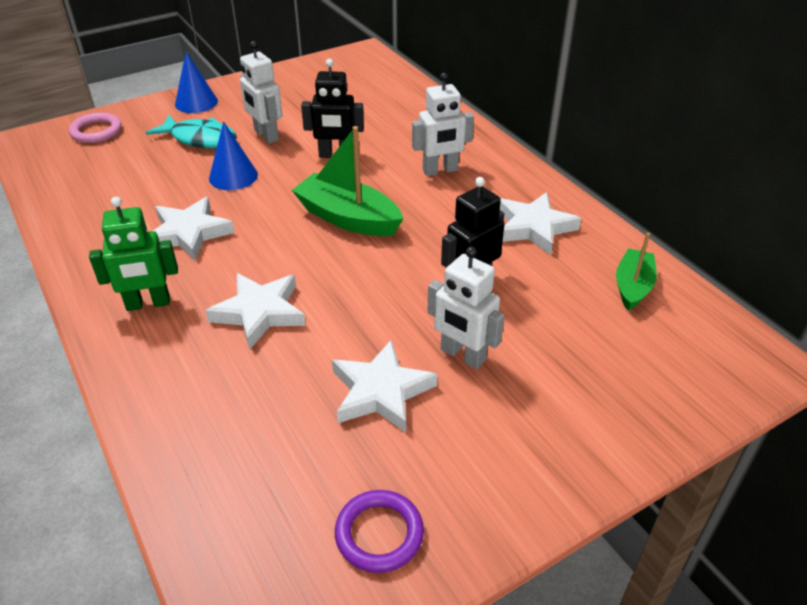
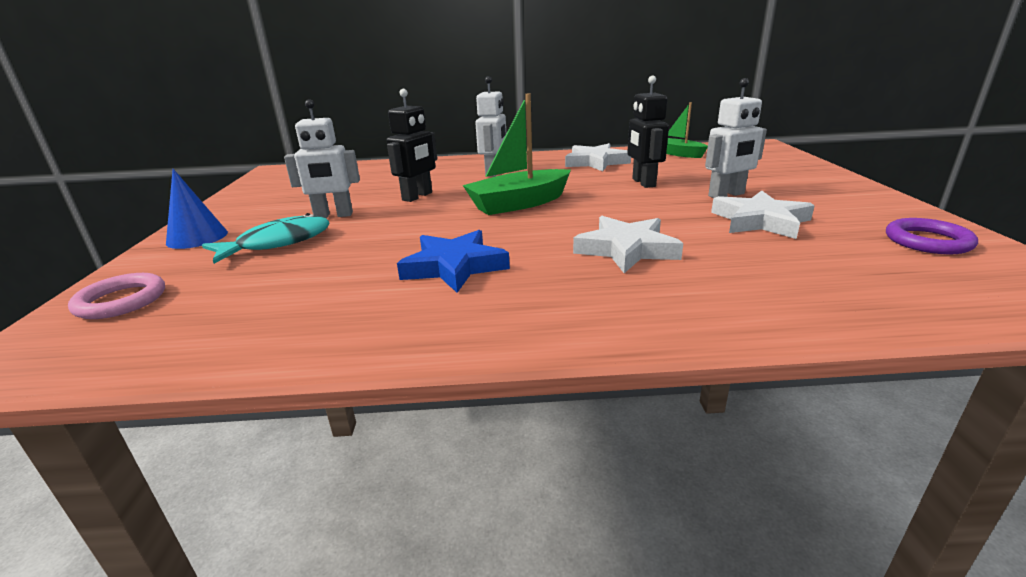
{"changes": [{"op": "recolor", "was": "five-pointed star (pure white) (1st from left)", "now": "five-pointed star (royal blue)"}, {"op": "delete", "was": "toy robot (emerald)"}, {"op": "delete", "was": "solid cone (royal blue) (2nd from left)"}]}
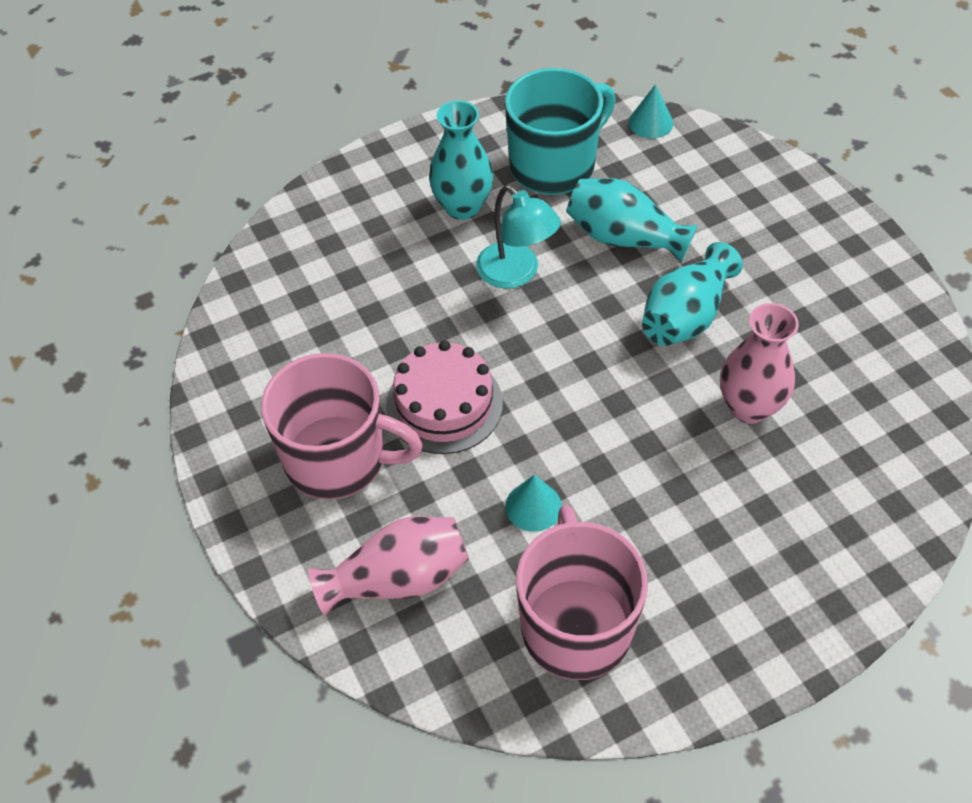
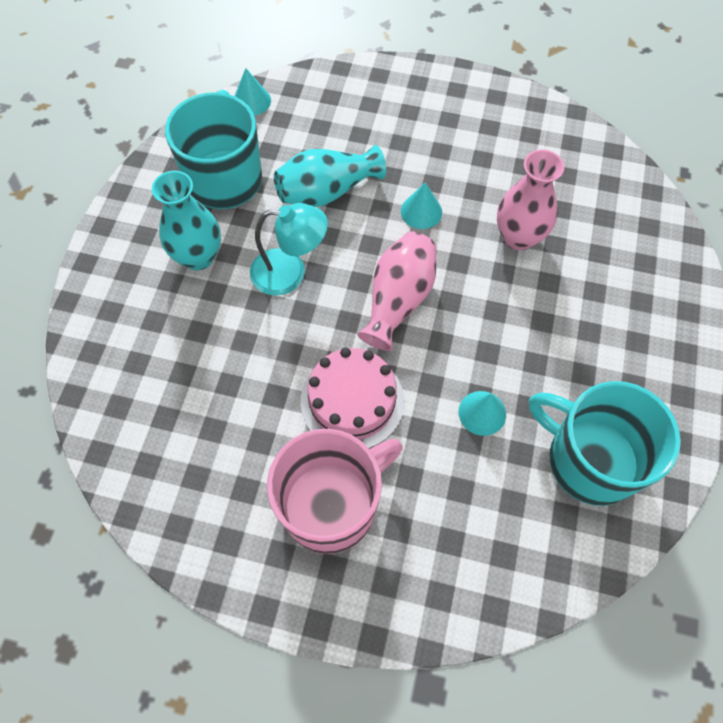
{"changes": [{"op": "move", "was": "tall vase (pink) (1st from left)"}, {"op": "replace", "was": "tall vase (turquoise) (3rd from left)", "now": "solid cone (turquoise) (2nd from left)"}, {"op": "recolor", "was": "tea mug (pink) (2nd from left)", "now": "tea mug (turquoise) (2nd from left)"}]}
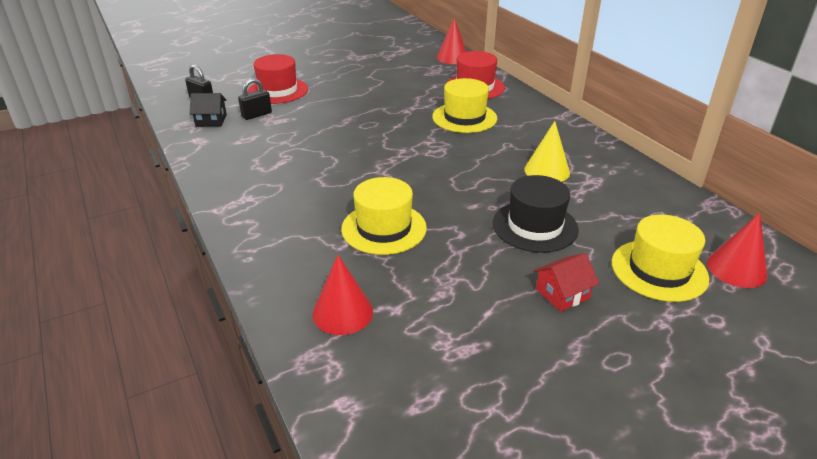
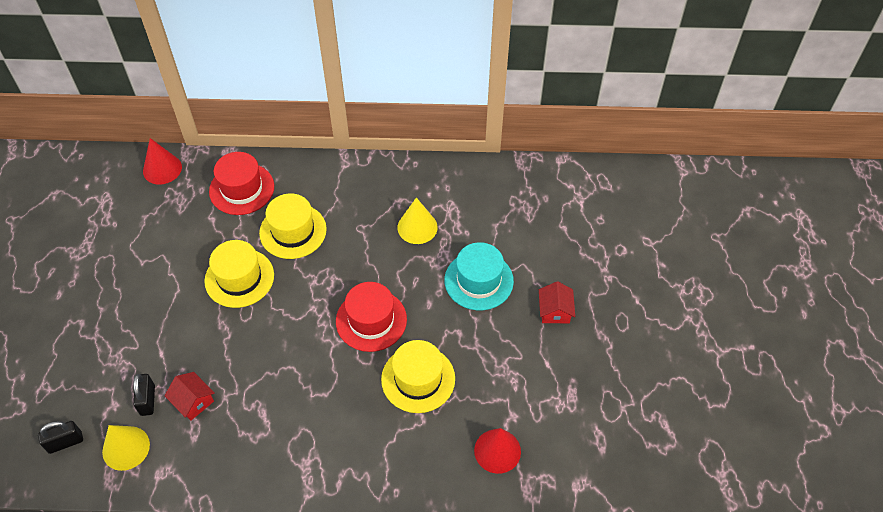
{"changes": [{"op": "replace", "was": "cottage (ebony)", "now": "solid cone (bright yellow) (1st from left)"}, {"op": "insert", "now": "cottage (red) (1st from left)"}, {"op": "move", "was": "hat (bright yellow) (3rd from left in the first image)", "now": "hat (bright yellow) (1st from left)"}, {"op": "move", "was": "hat (red) (1st from left in the first image)", "now": "hat (red) (2nd from left)"}, {"op": "recolor", "was": "hat (ebony)", "now": "hat (turquoise)"}, {"op": "delete", "was": "solid cone (red) (3rd from left)"}]}
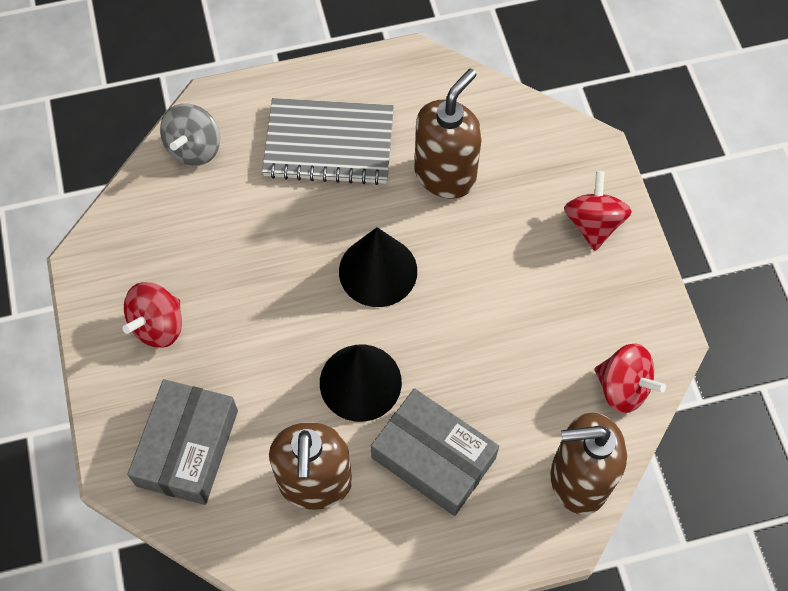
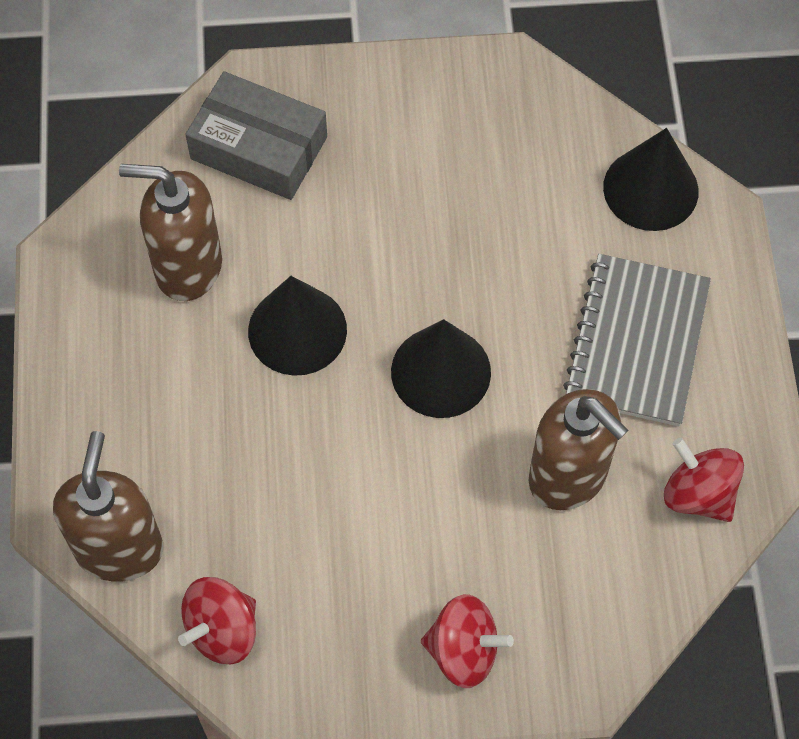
{"changes": [{"op": "replace", "was": "toy top (gray)", "now": "solid cone (ebony) (3rd from left)"}, {"op": "move", "was": "toy top (red) (1st from left in the first image)", "now": "toy top (red) (3rd from left)"}, {"op": "delete", "was": "box (gray) (2nd from left)"}]}
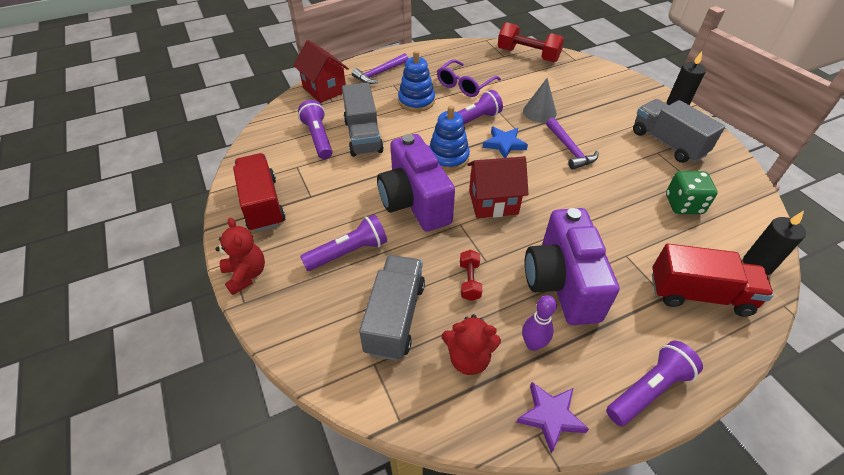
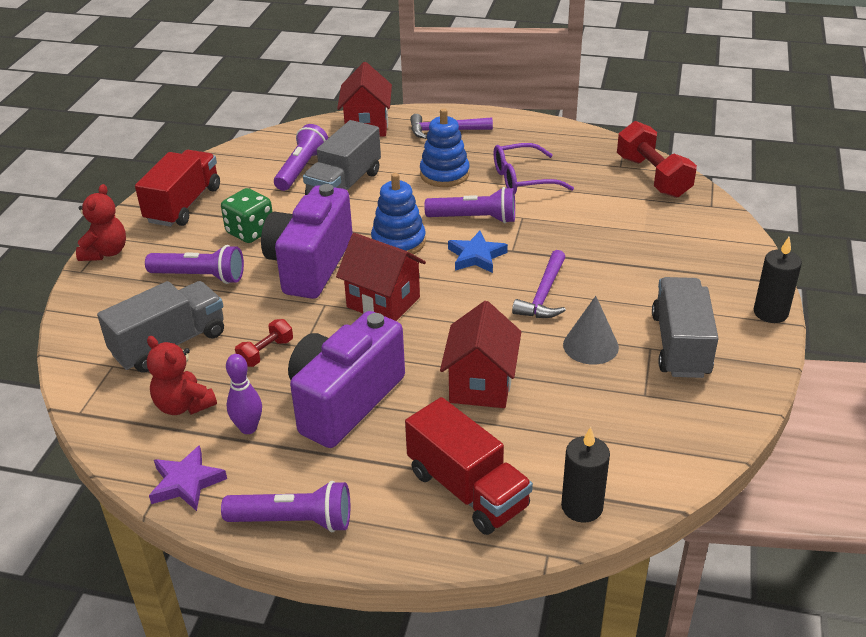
{"changes": [{"op": "move", "was": "game die (emerald)"}, {"op": "insert", "now": "cottage (red) (3rd from left)"}, {"op": "move", "was": "solid cone (gray)"}]}
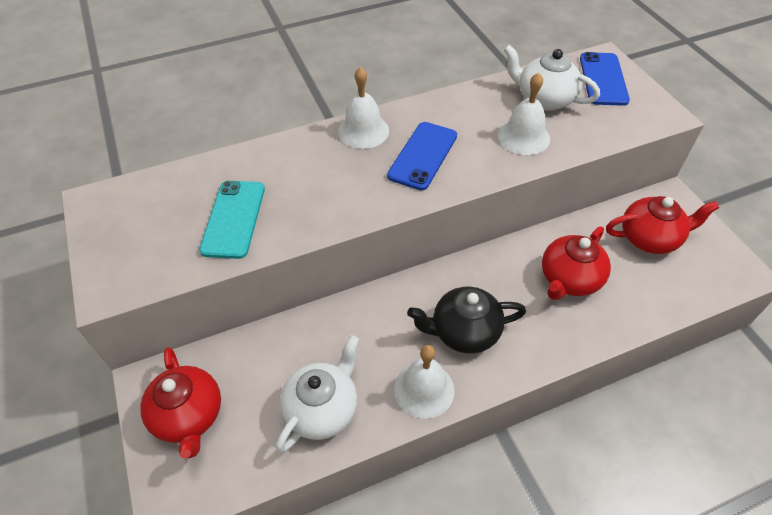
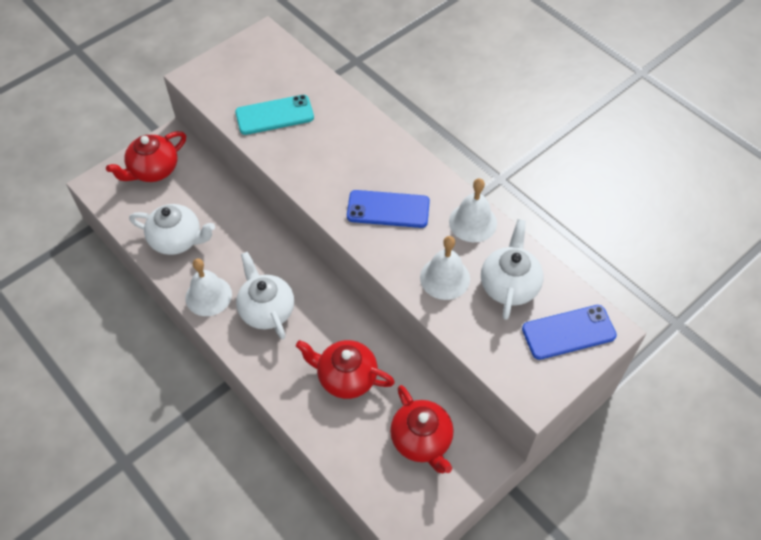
{"changes": [{"op": "recolor", "was": "teapot (ebony)", "now": "teapot (pure white) (2nd from left)"}, {"op": "move", "was": "bell (pure white) (1st from left in the first image)", "now": "bell (pure white) (3rd from left)"}]}
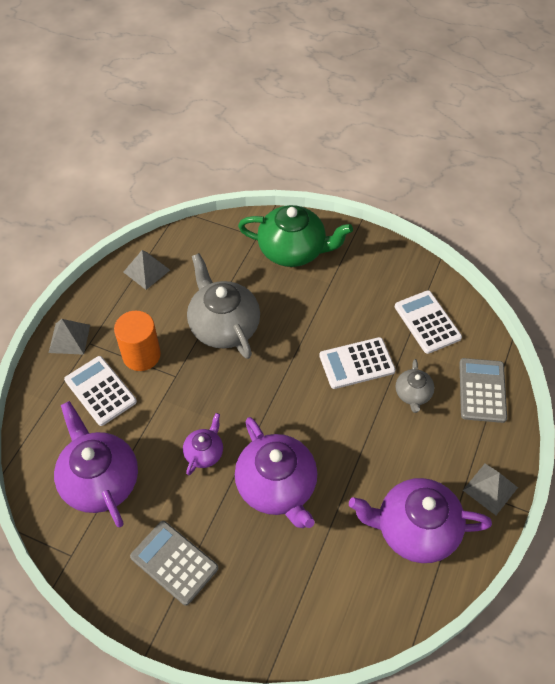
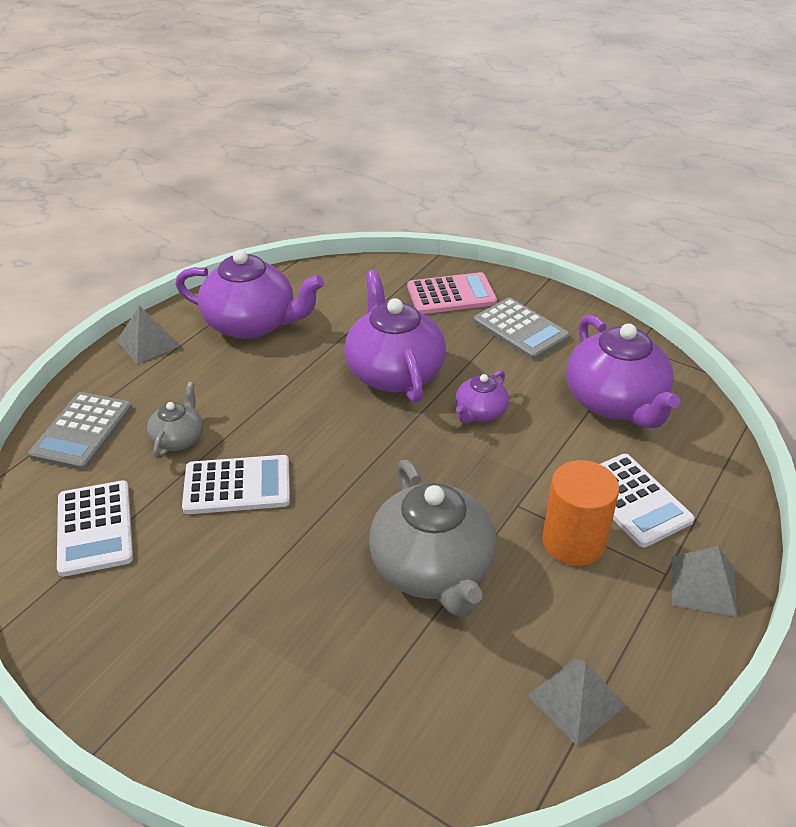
{"changes": [{"op": "insert", "now": "calculator (pink)"}, {"op": "delete", "was": "teapot (emerald)"}]}
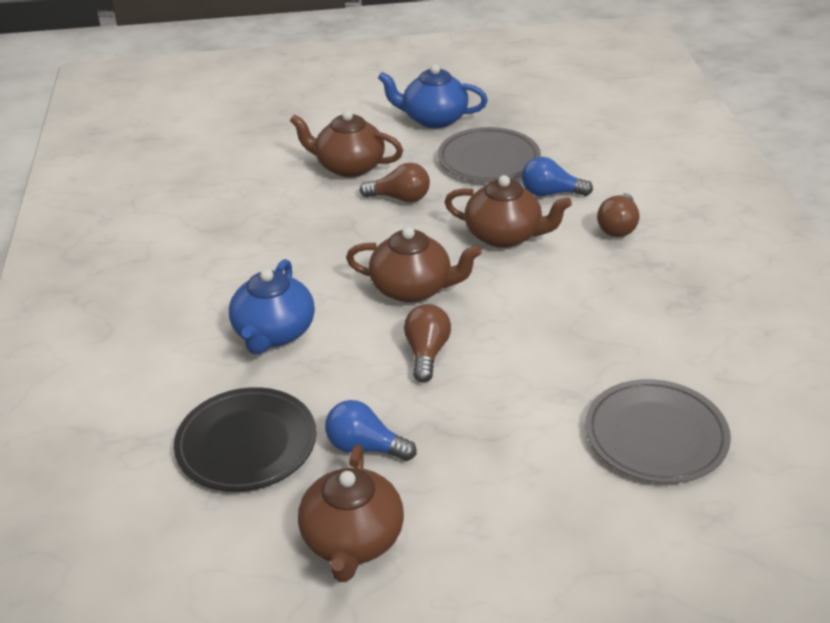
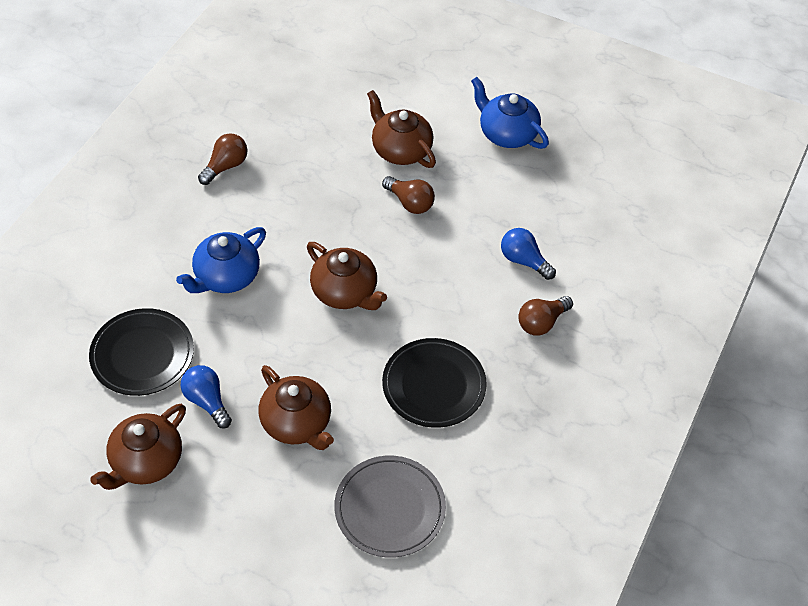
{"changes": [{"op": "move", "was": "lightbulb (dark brown) (2nd from left in the first image)", "now": "lightbulb (dark brown) (1st from left)"}, {"op": "move", "was": "teapot (dark brown) (4th from left in the first image)", "now": "teapot (dark brown) (2nd from left)"}, {"op": "insert", "now": "plate (ebony) (2nd from left)"}, {"op": "delete", "was": "plate (gray) (1st from left)"}]}
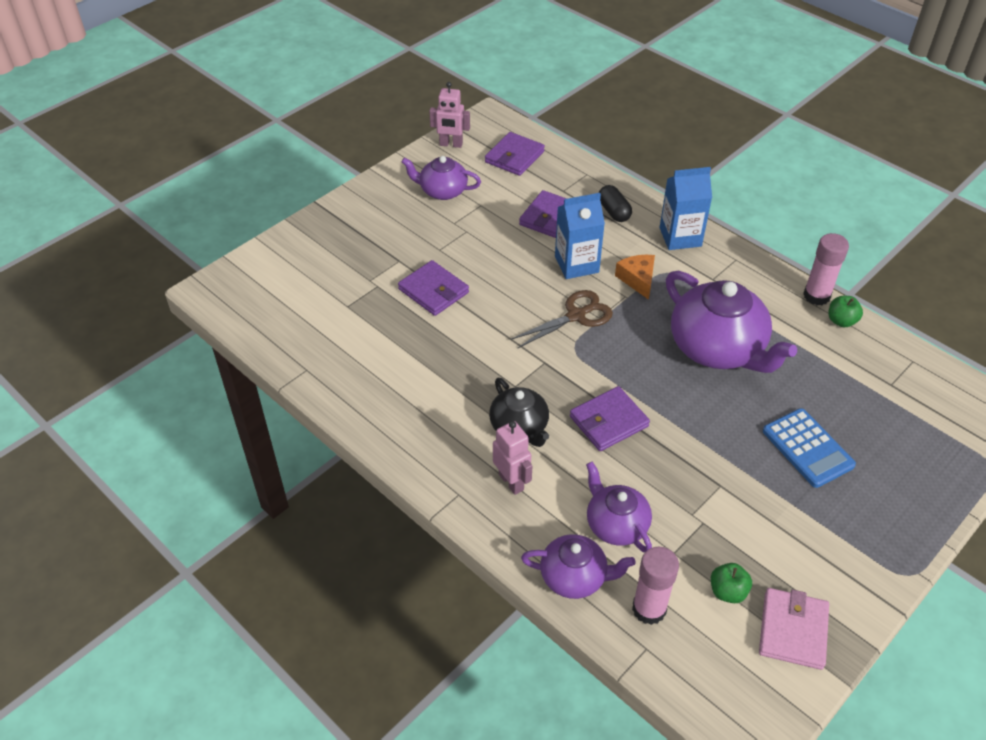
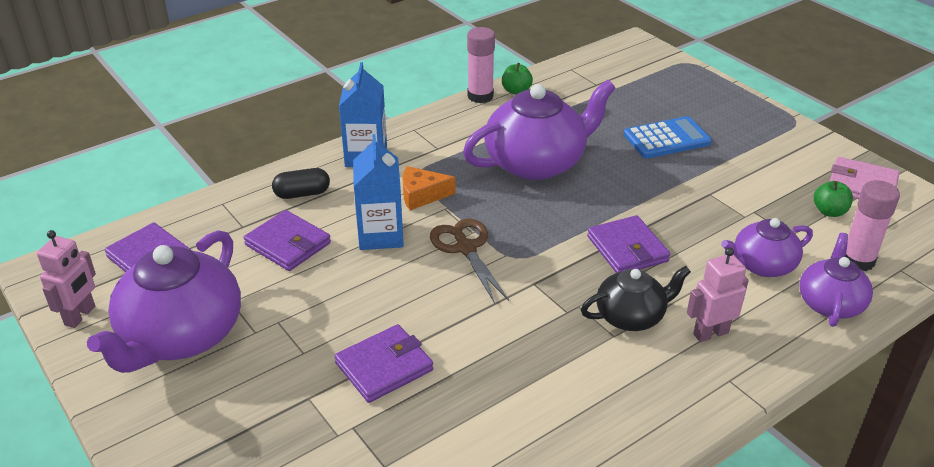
{"changes": [{"op": "resize", "was": "teapot (royal purple) (1st from left)", "ratio": 1.76}]}
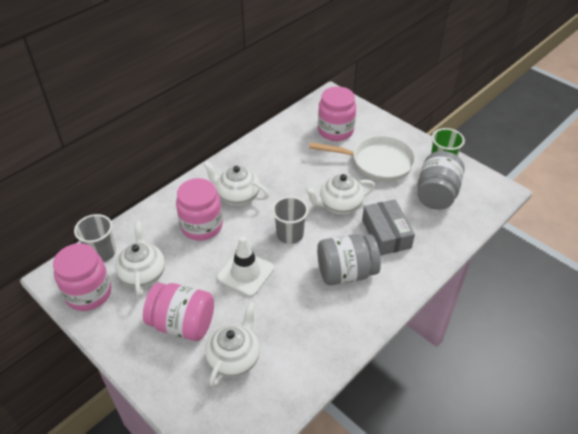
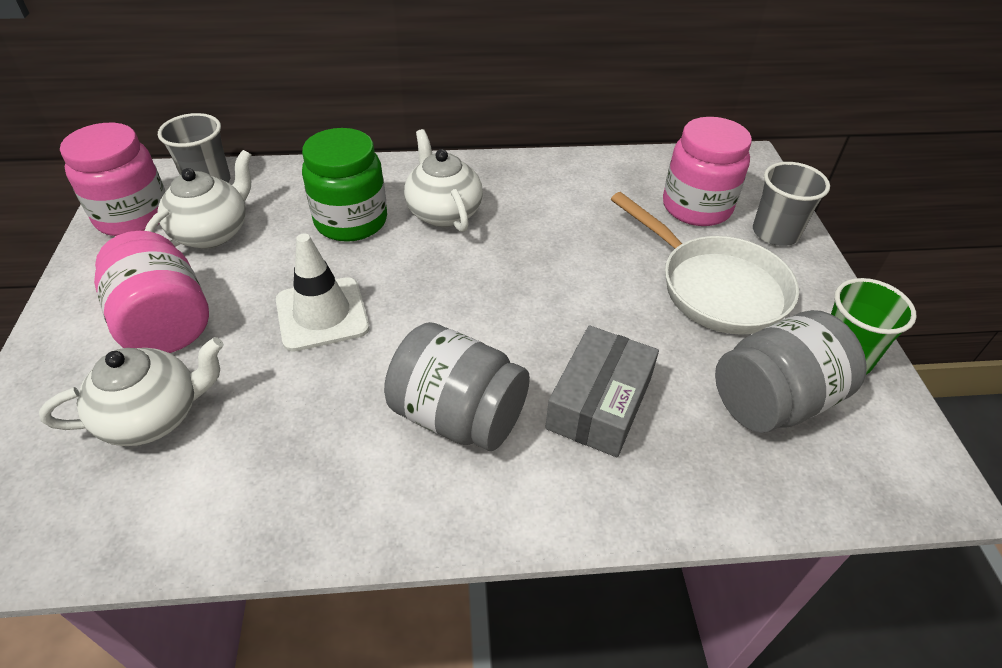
{"changes": [{"op": "recolor", "was": "jar (pink) (3rd from left)", "now": "jar (emerald)"}, {"op": "move", "was": "tumbler (gray) (2nd from left)"}, {"op": "delete", "was": "teapot (pure white) (4th from left)"}]}
